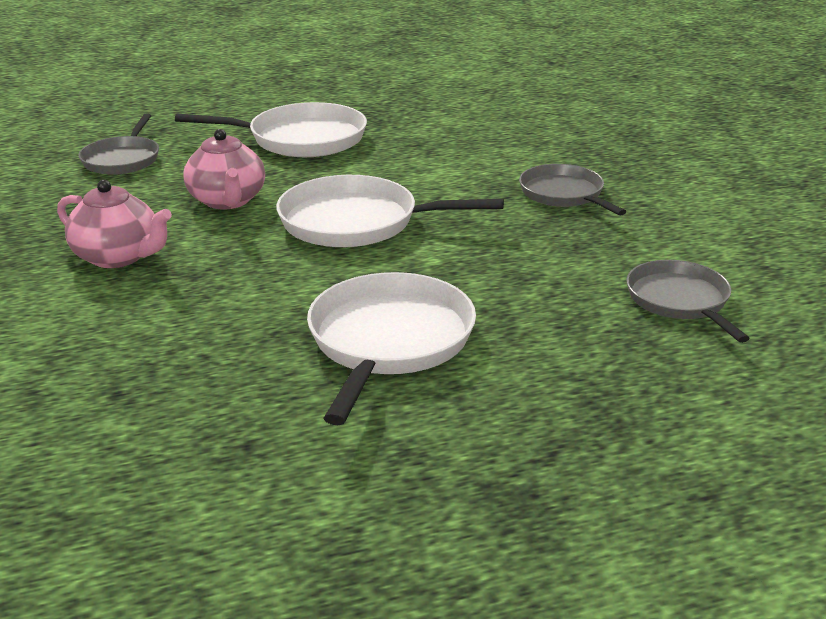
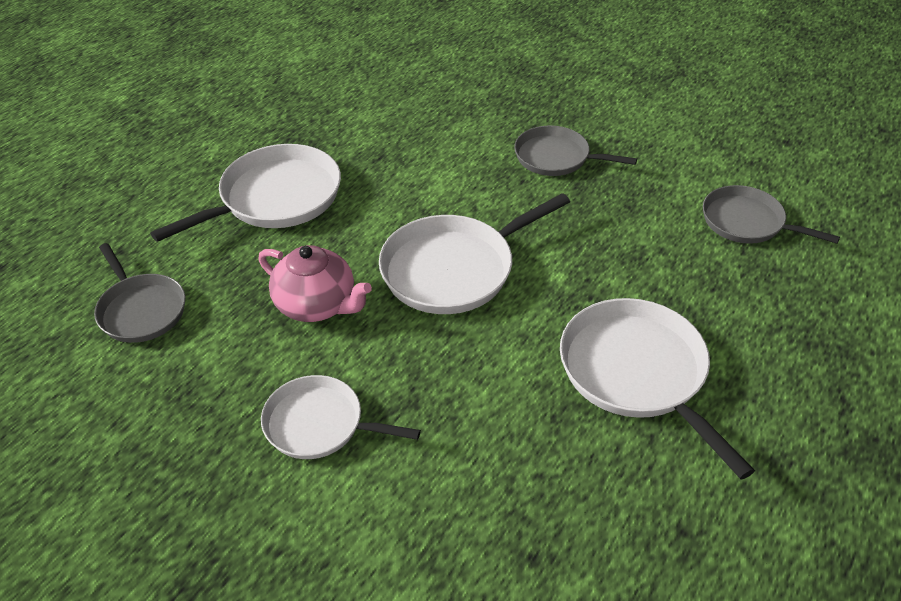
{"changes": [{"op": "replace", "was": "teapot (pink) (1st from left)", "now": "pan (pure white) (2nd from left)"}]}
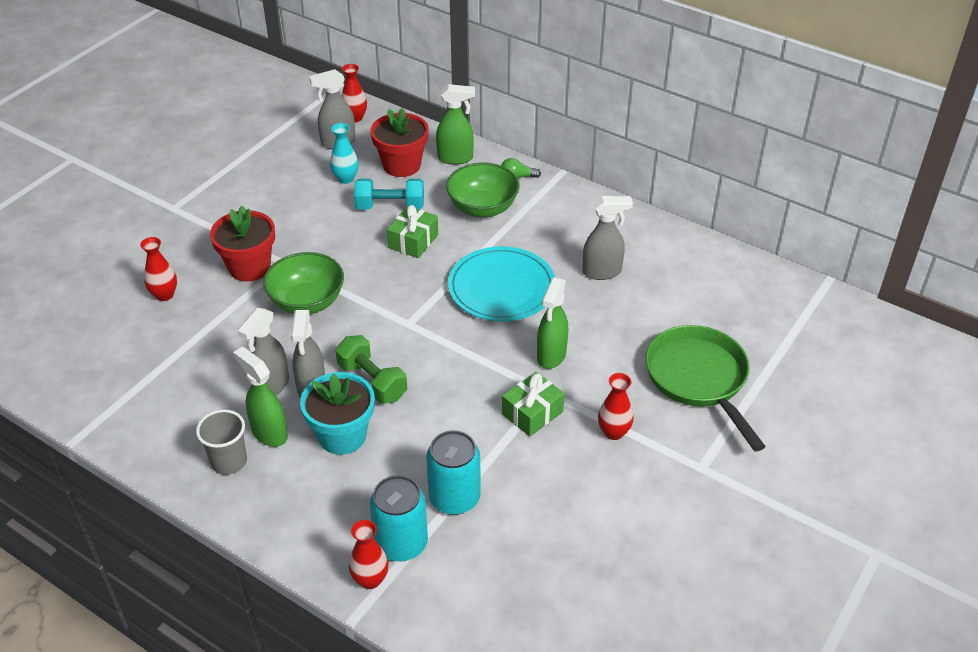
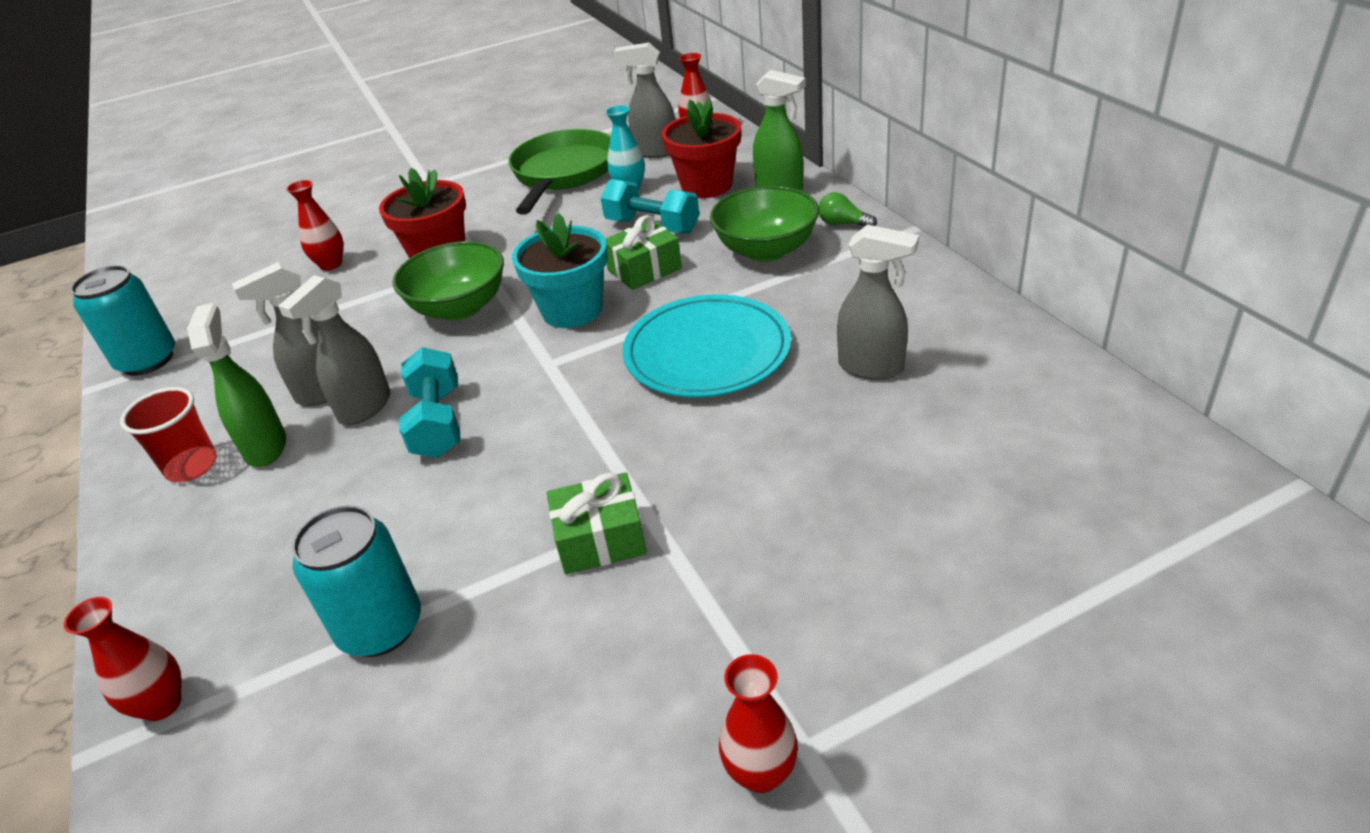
{"changes": [{"op": "move", "was": "tin (turquoise) (1st from left)"}, {"op": "recolor", "was": "tumbler (gray)", "now": "tumbler (red)"}, {"op": "recolor", "was": "free weight (emerald)", "now": "free weight (turquoise) (1st from left)"}, {"op": "move", "was": "pan (emerald)"}, {"op": "move", "was": "plant pot (turquoise)"}, {"op": "move", "was": "tall vase (red) (4th from left)"}, {"op": "delete", "was": "sprayer (emerald) (3rd from left)"}]}
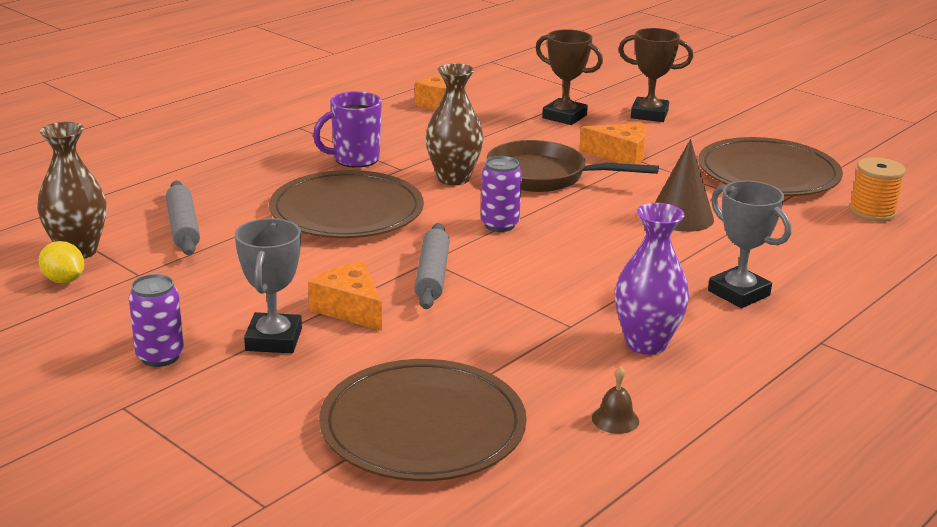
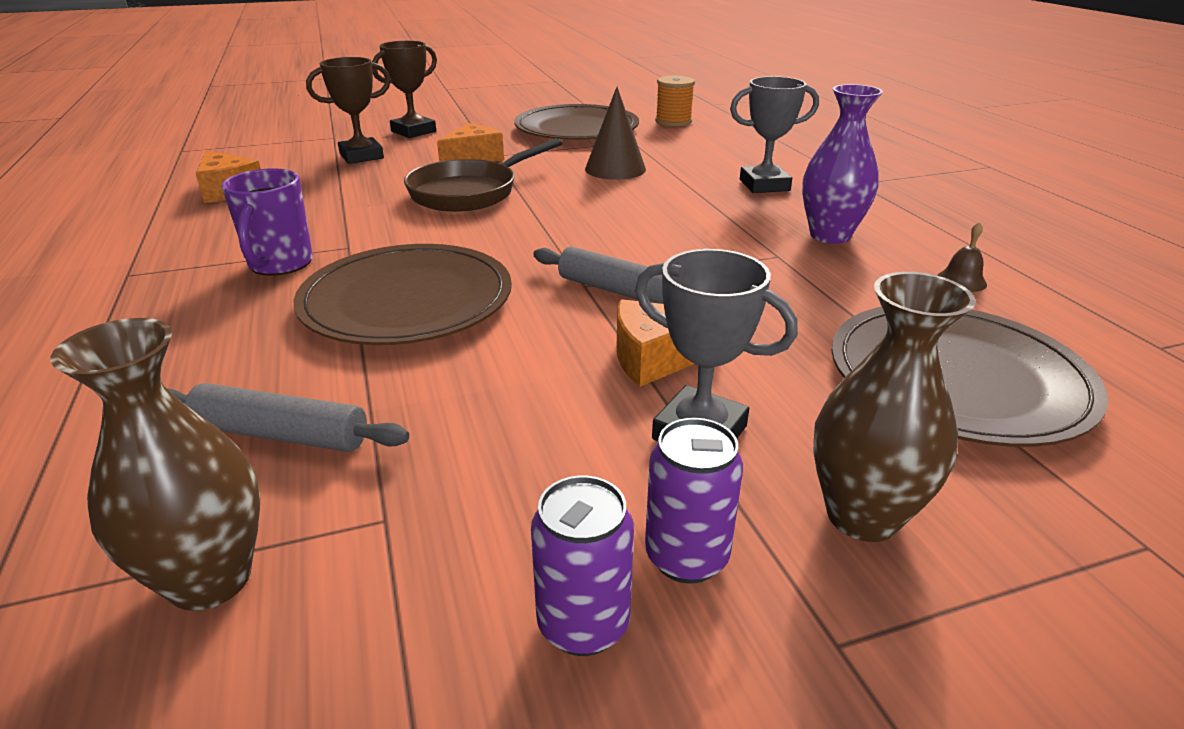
{"changes": [{"op": "move", "was": "tin (royal purple) (2nd from left in the first image)", "now": "tin (royal purple) (1st from left)"}, {"op": "move", "was": "tall vase (dark brown) (2nd from left)"}, {"op": "delete", "was": "lemon (bright yellow)"}]}
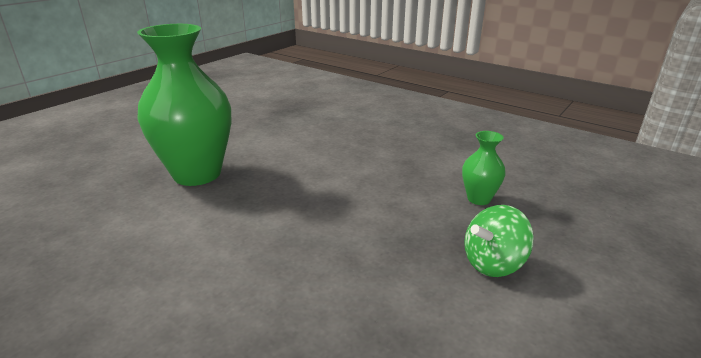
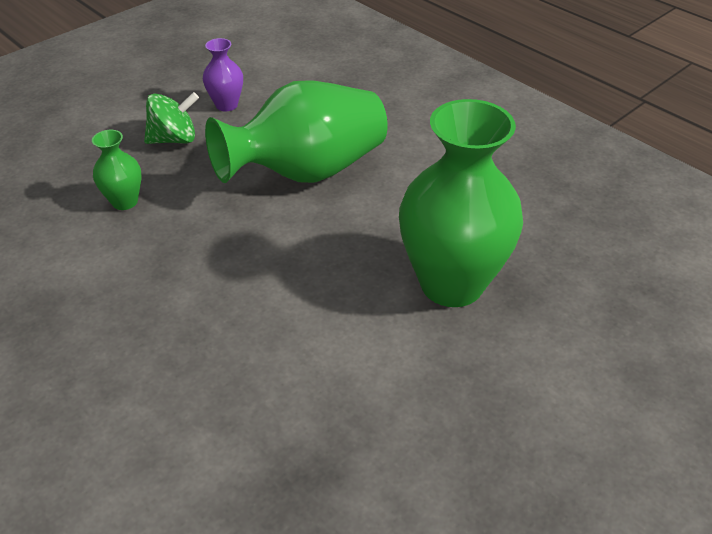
{"changes": [{"op": "insert", "now": "tall vase (royal purple)"}, {"op": "insert", "now": "tall vase (emerald) (2nd from left)"}]}
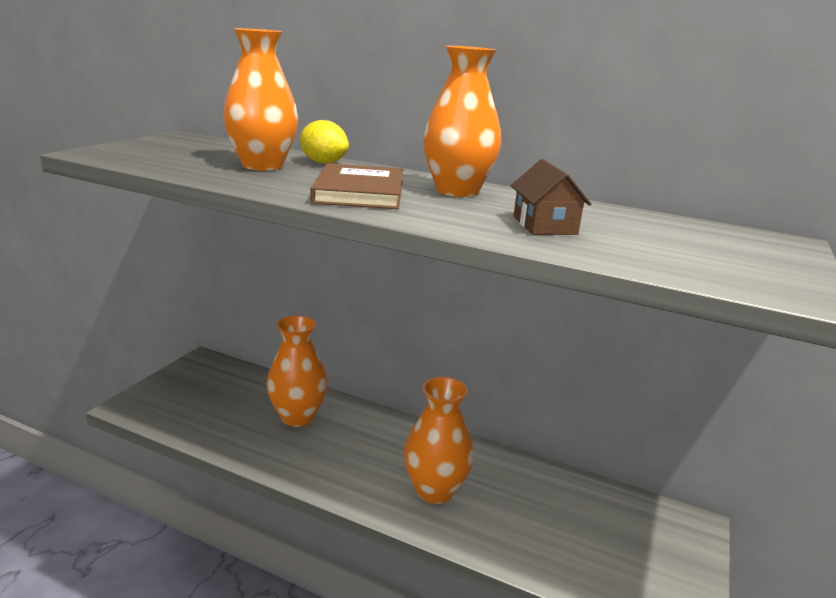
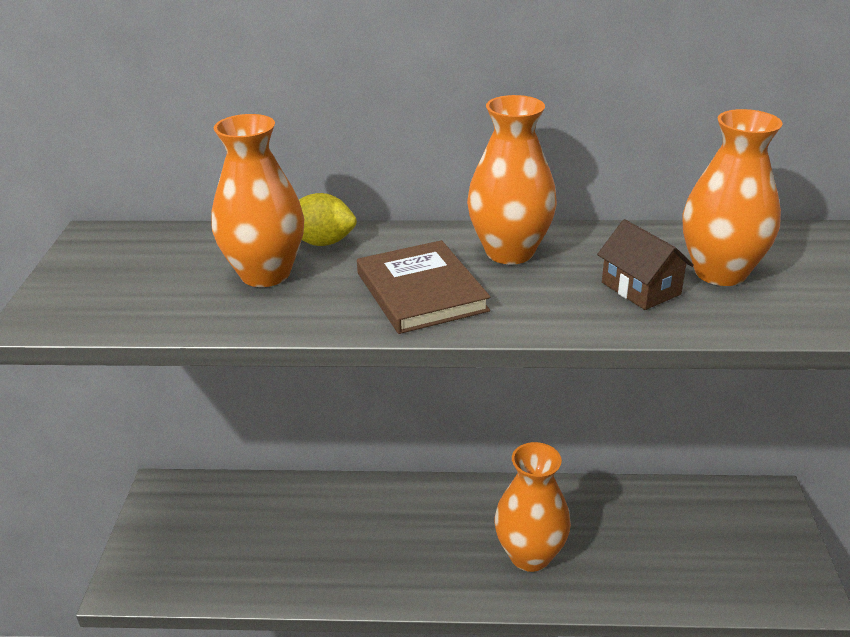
{"changes": [{"op": "move", "was": "tall vase (bright orange) (2nd from left in the first image)", "now": "tall vase (bright orange) (4th from left)"}]}
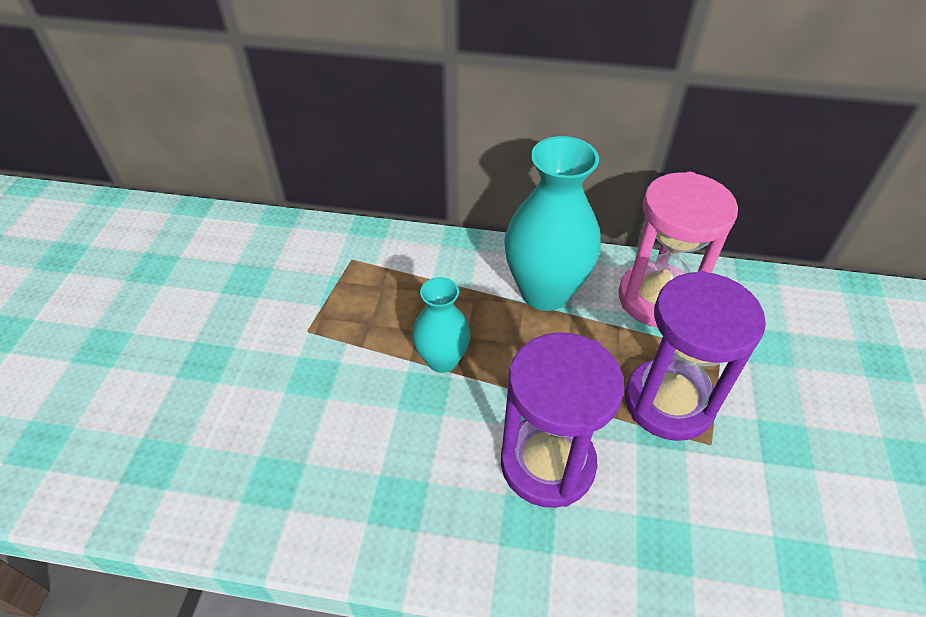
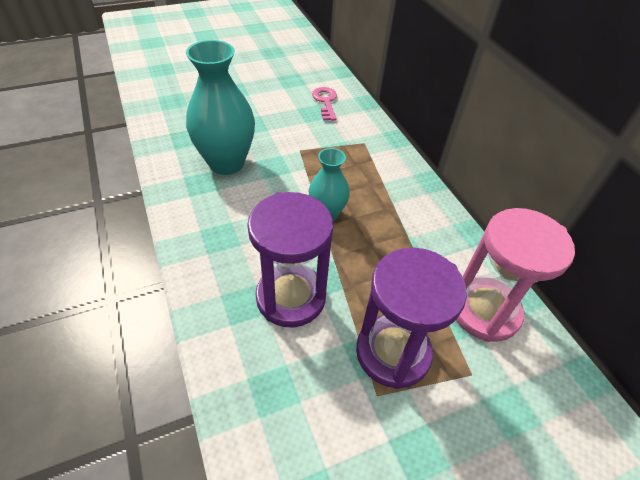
{"changes": [{"op": "move", "was": "tall vase (turquoise) (2nd from left in the first image)", "now": "tall vase (turquoise) (1st from left)"}, {"op": "insert", "now": "key (pink)"}]}
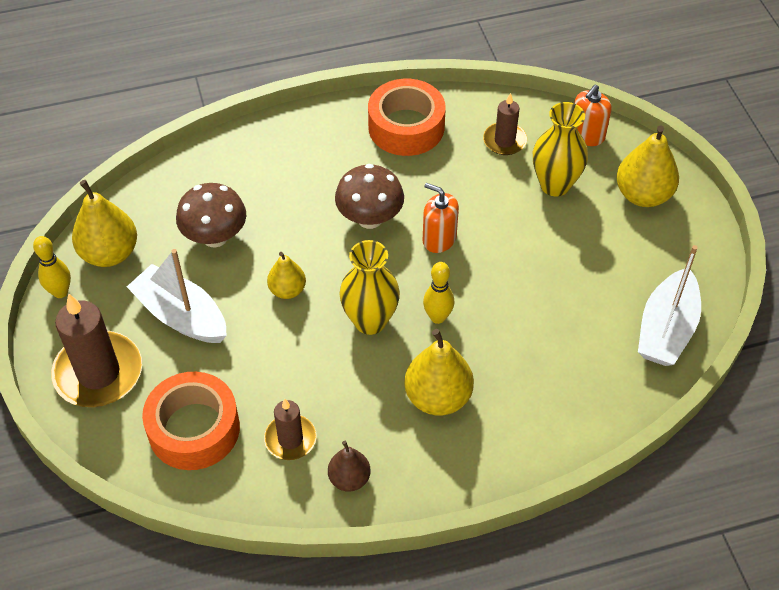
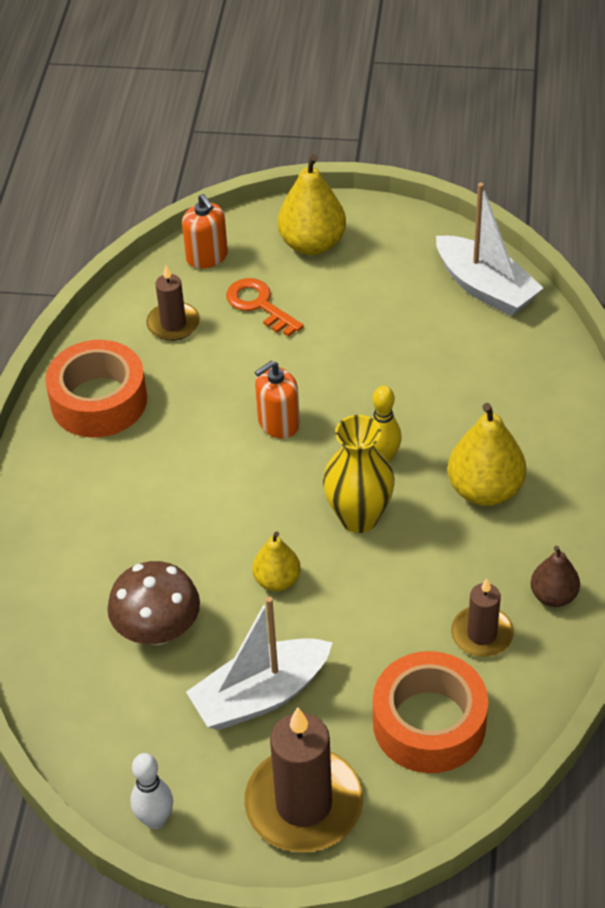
{"changes": [{"op": "recolor", "was": "skittle (bright yellow) (1st from left)", "now": "skittle (pure white)"}, {"op": "replace", "was": "tall vase (bright yellow) (2nd from left)", "now": "key (bright orange)"}, {"op": "delete", "was": "pear (bright yellow) (1st from left)"}, {"op": "delete", "was": "mushroom (dark brown) (2nd from left)"}]}
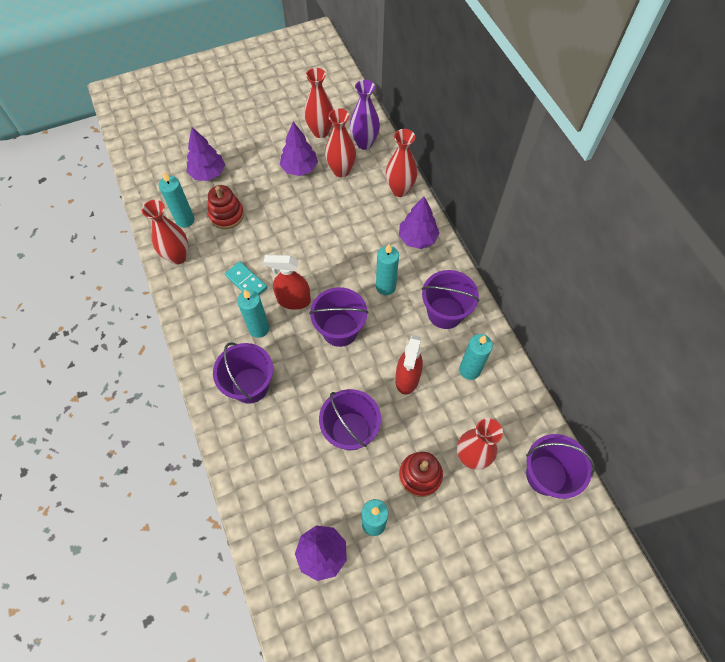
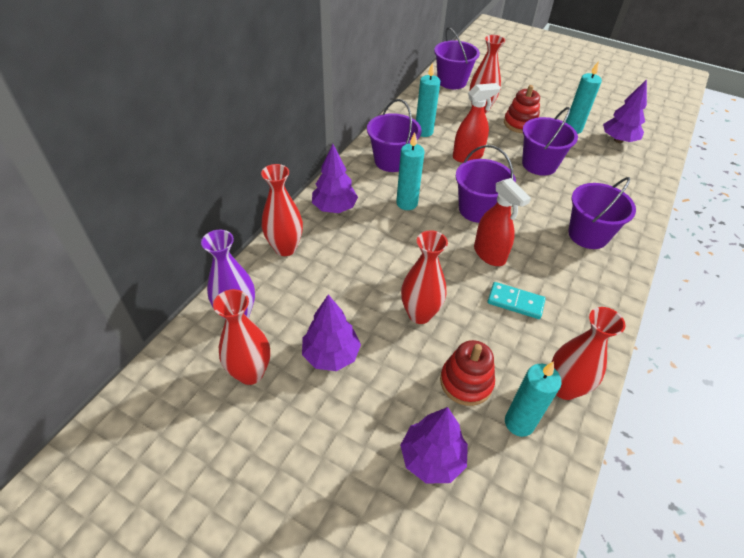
{"changes": [{"op": "move", "was": "tall vase (red) (3rd from left)"}, {"op": "rotate", "was": "domino tile (turquoise)", "clockwise": -75}, {"op": "delete", "was": "wax candle (turquoise) (2nd from left)"}]}
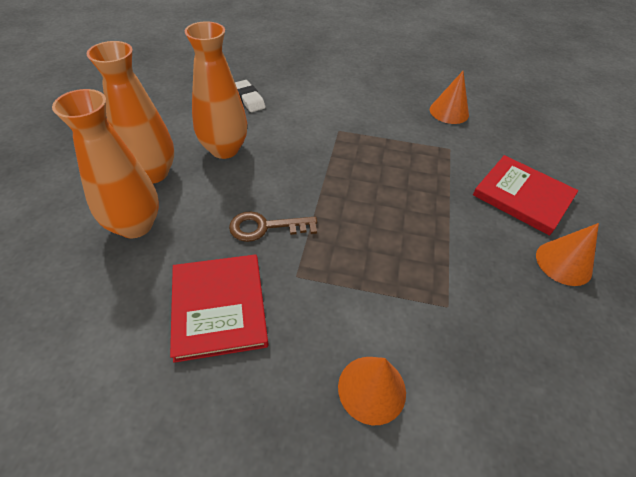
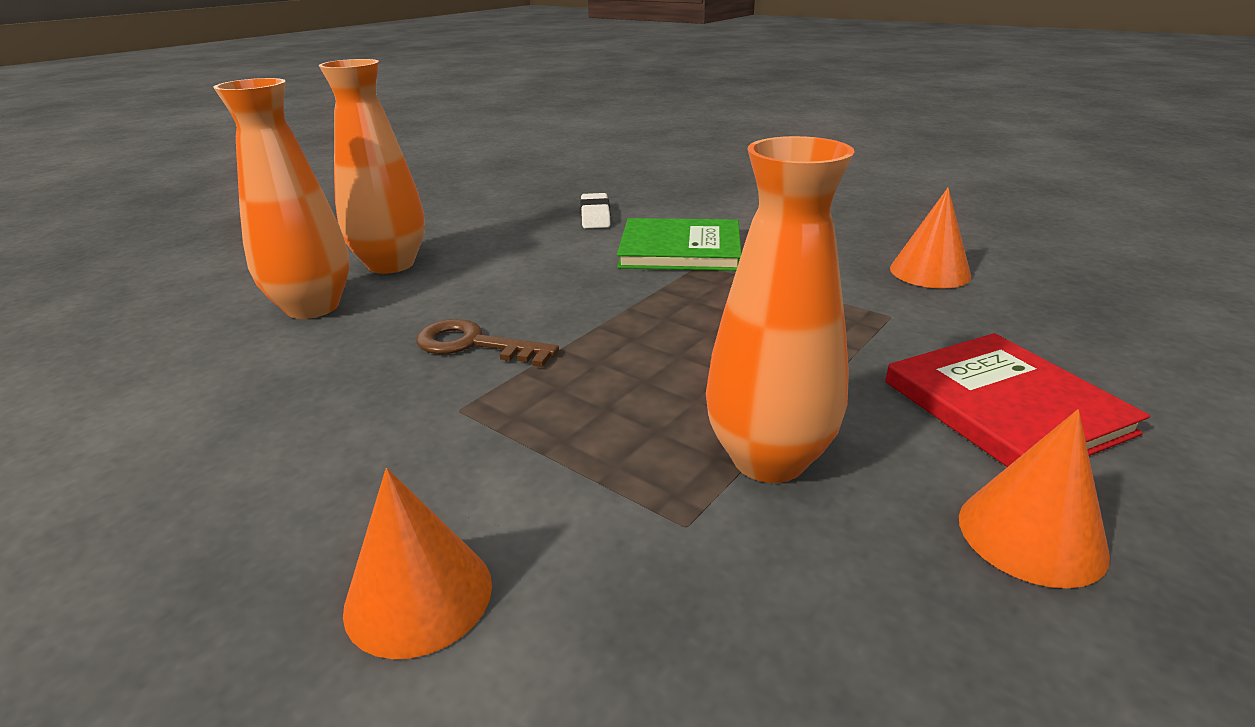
{"changes": [{"op": "insert", "now": "hardback (emerald)"}, {"op": "move", "was": "tall vase (bright orange) (3rd from left)"}, {"op": "delete", "was": "hardback (red) (1st from left)"}]}
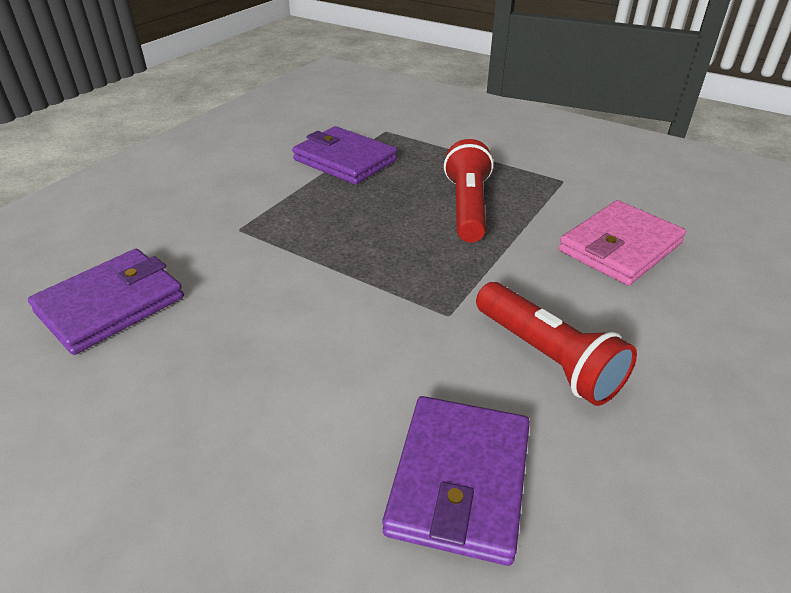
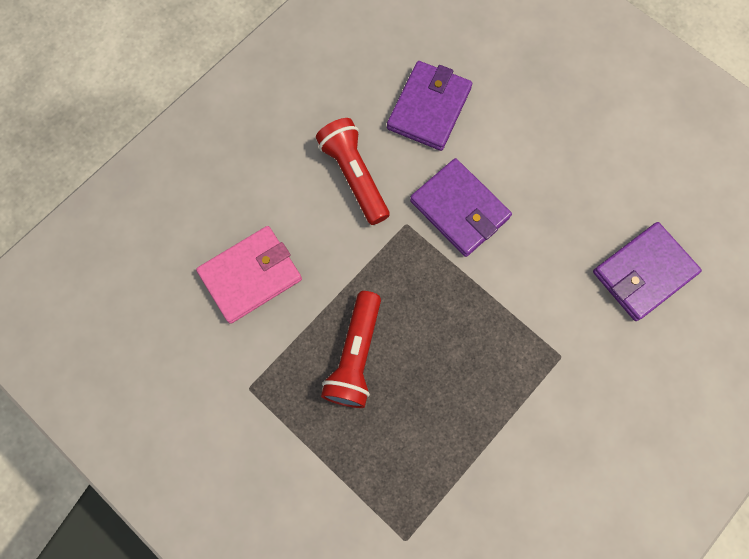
{"changes": [{"op": "move", "was": "wallet (royal purple) (2nd from left)"}]}
